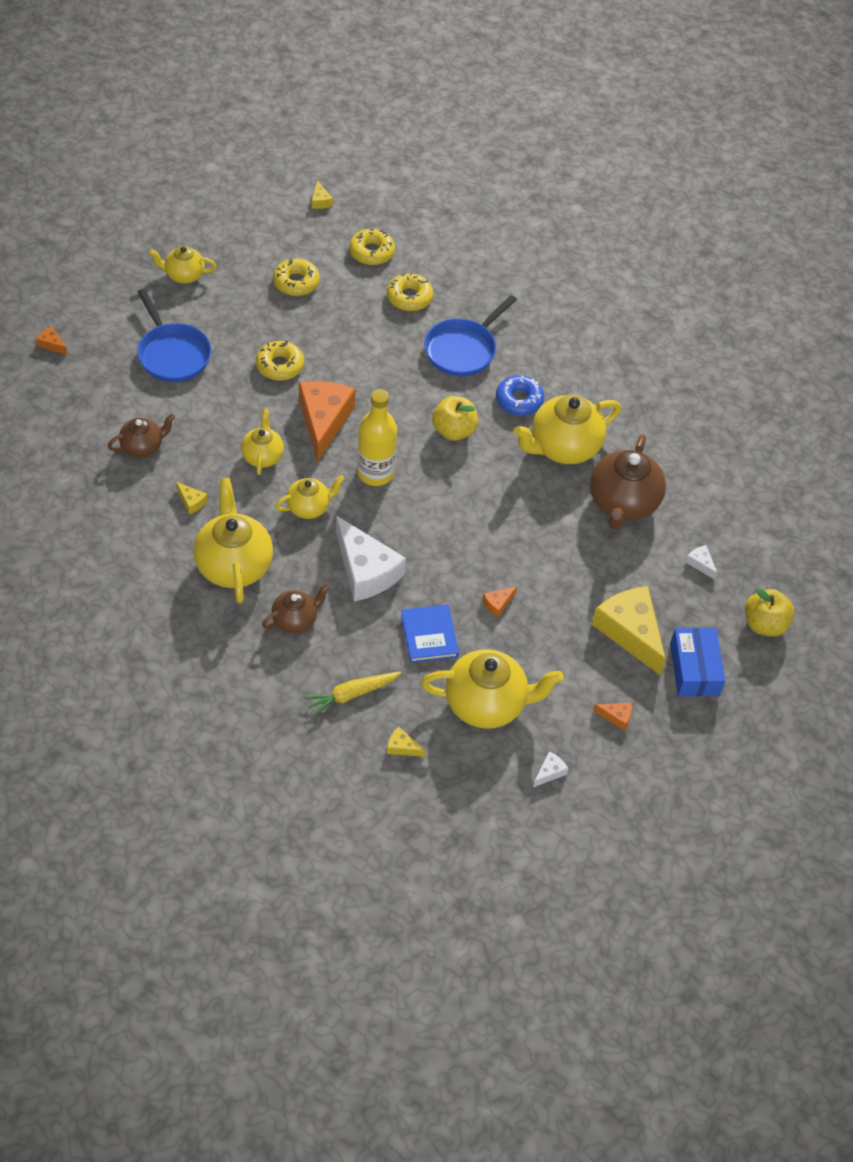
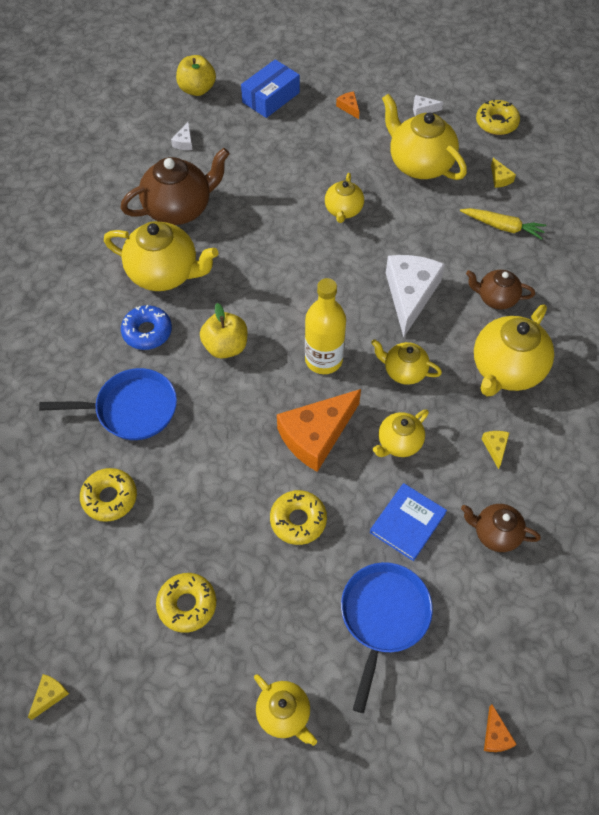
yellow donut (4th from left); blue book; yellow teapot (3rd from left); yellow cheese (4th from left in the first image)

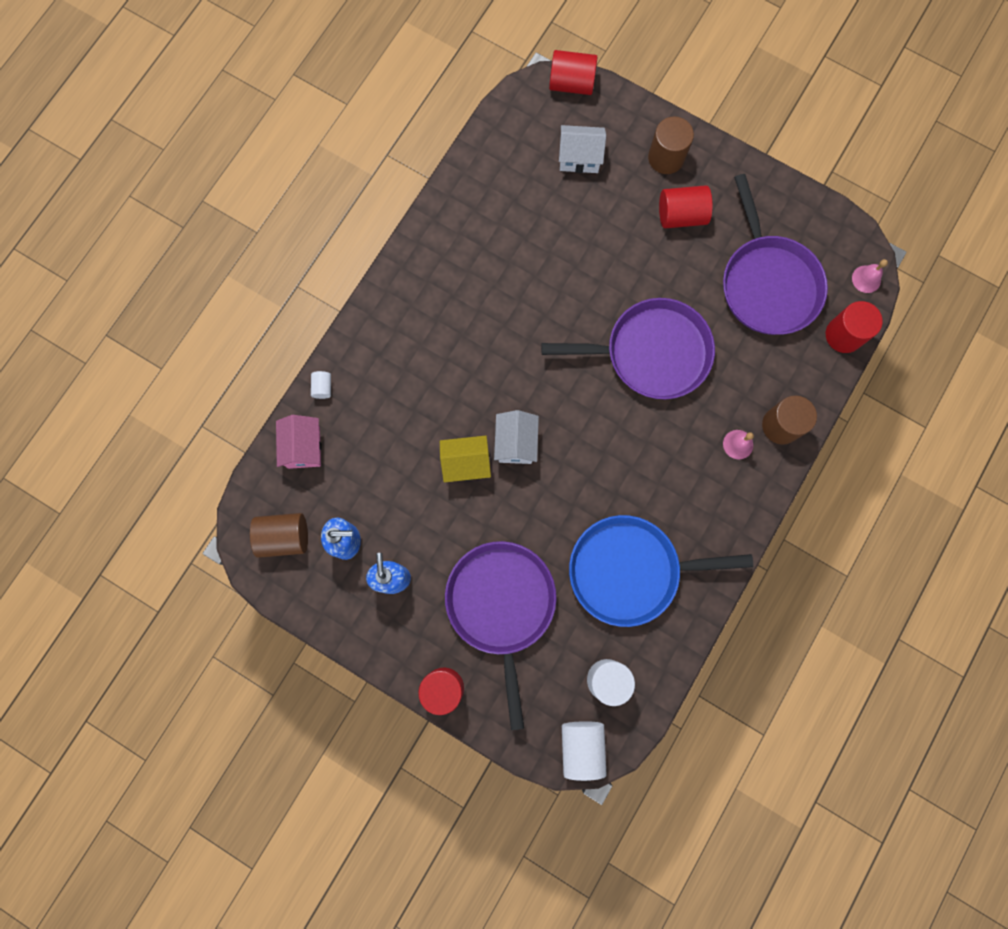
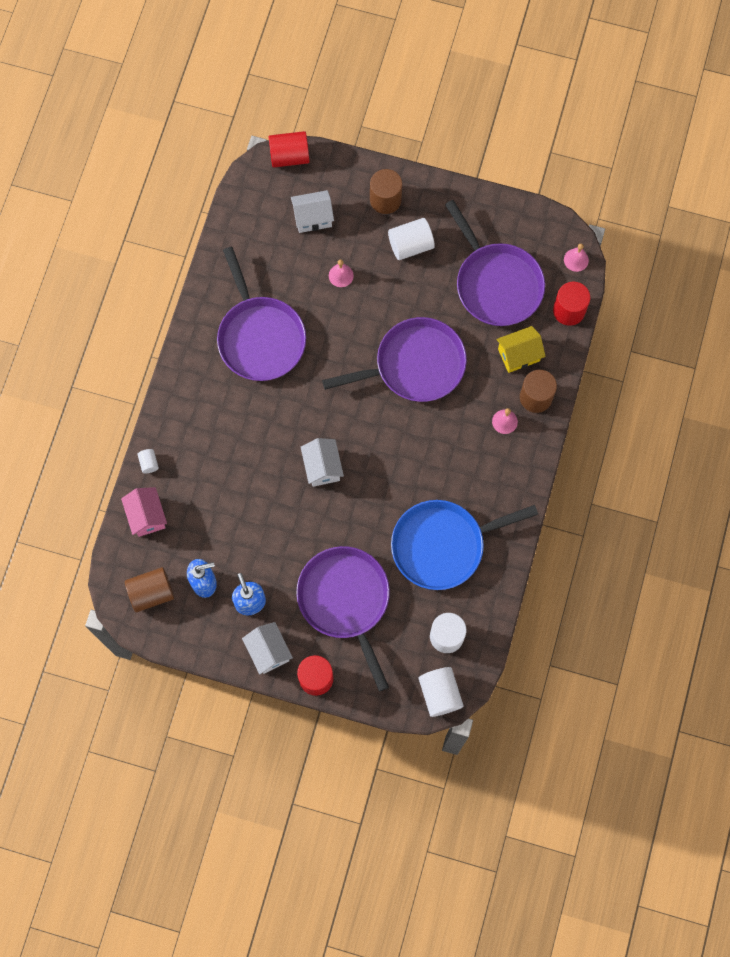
yellow house; white cylinder (2nd from left); purple pan (1st from left); white house (1st from left); pink bell (1st from left)

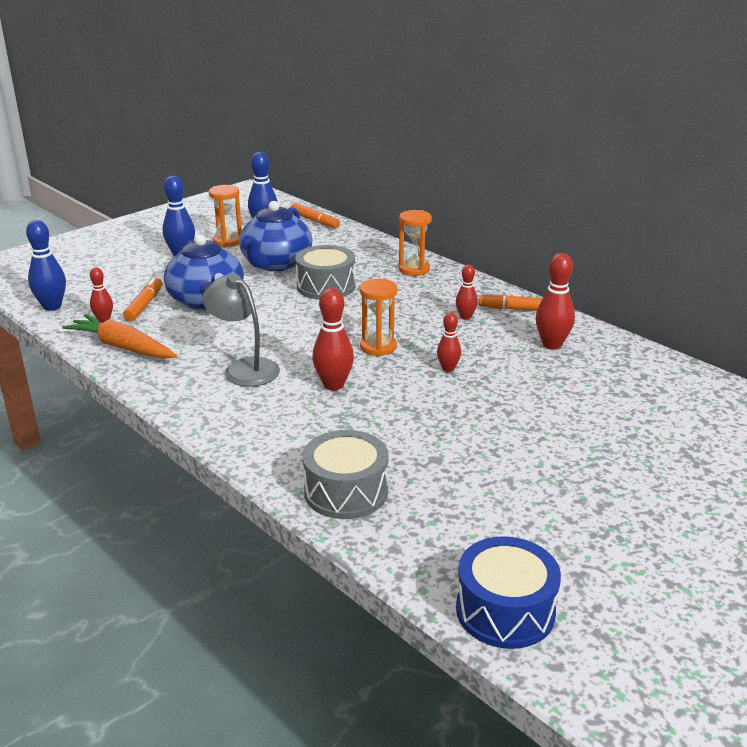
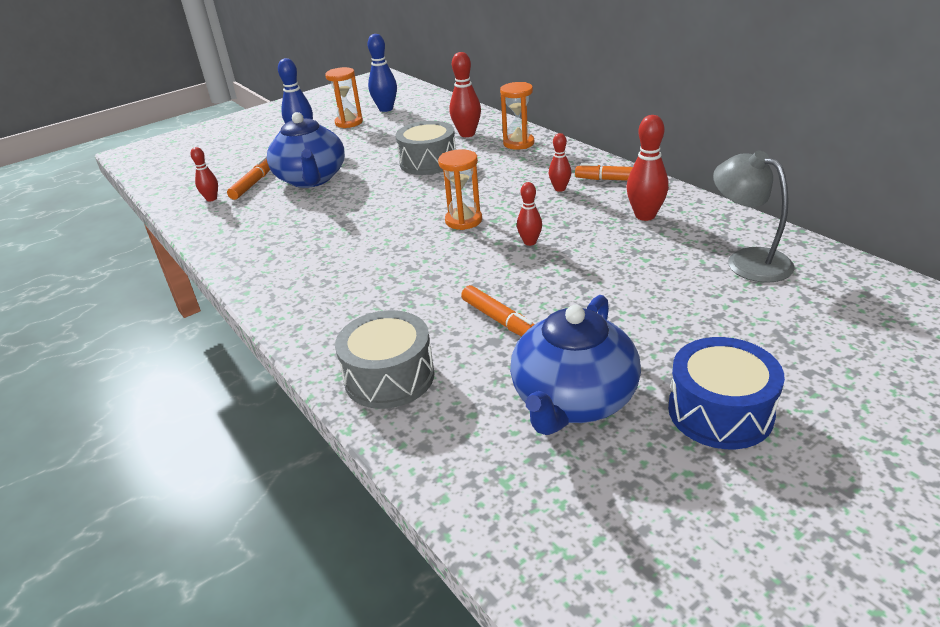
blue bowling pin (1st from left in the first image); orange carrot; grey lamp; blue teapot (2nd from left); orange marker (2nd from left); red bowling pin (2nd from left); blue drum

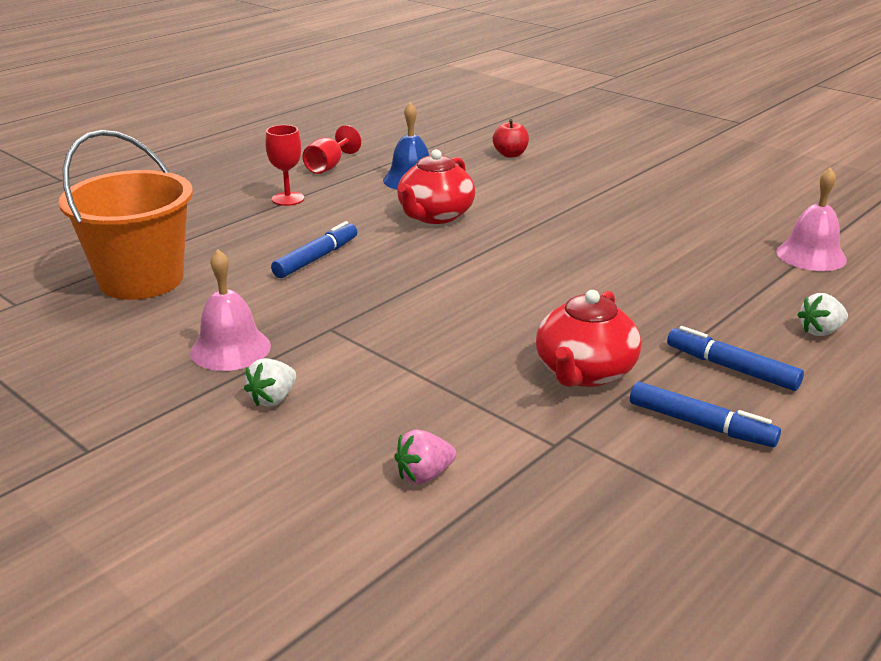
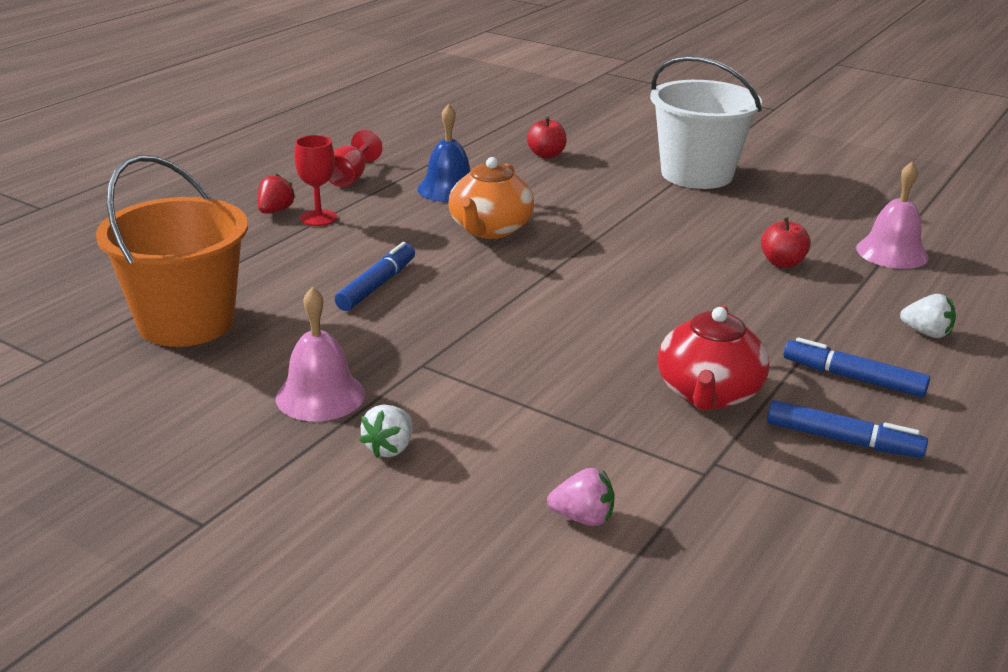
pink strawberry; orange teapot; white strawberry (2nd from left); red strawberry; white bucket; red apple (2nd from left)

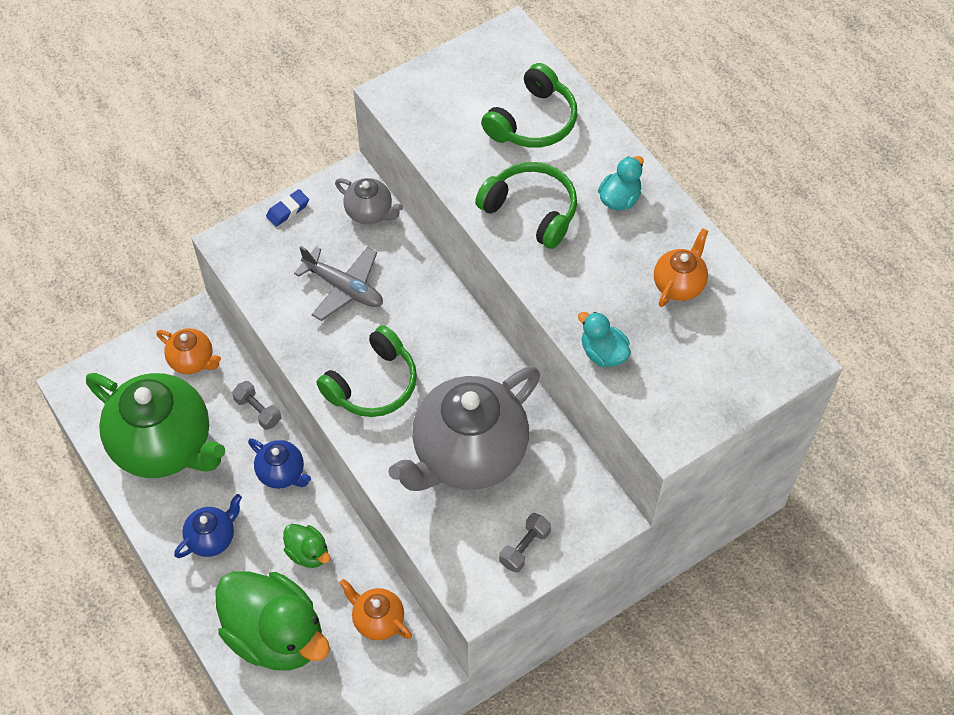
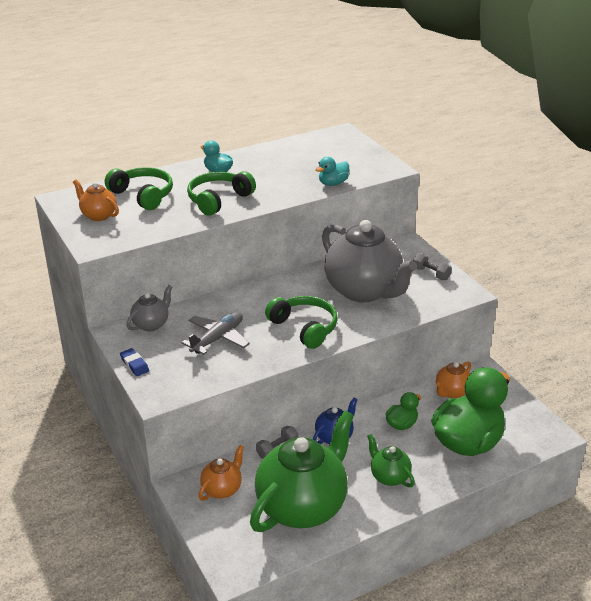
green teapot (2nd from left); orange teapot (1st from left)

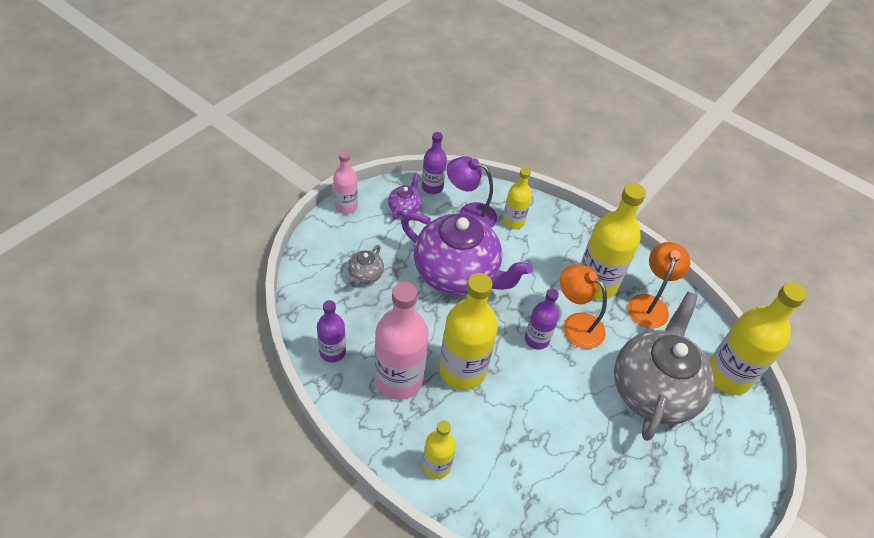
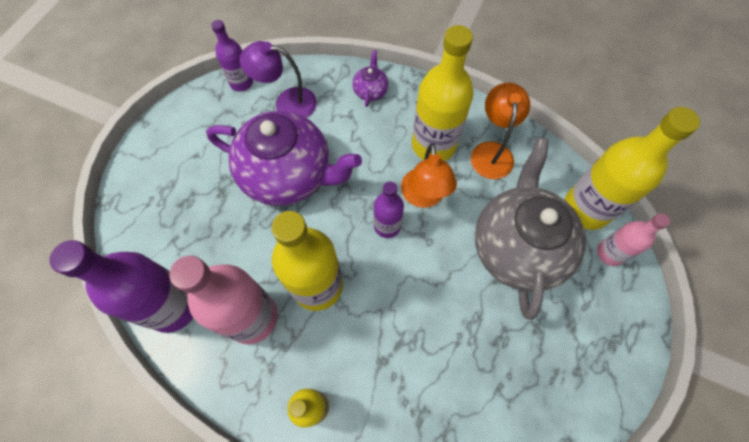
purple bottle (1st from left); pink bottle (2nd from left); grey teapot (1st from left in the first image); purple teapot (2nd from left); yellow bottle (3rd from left in the first image); orange lamp (1st from left)

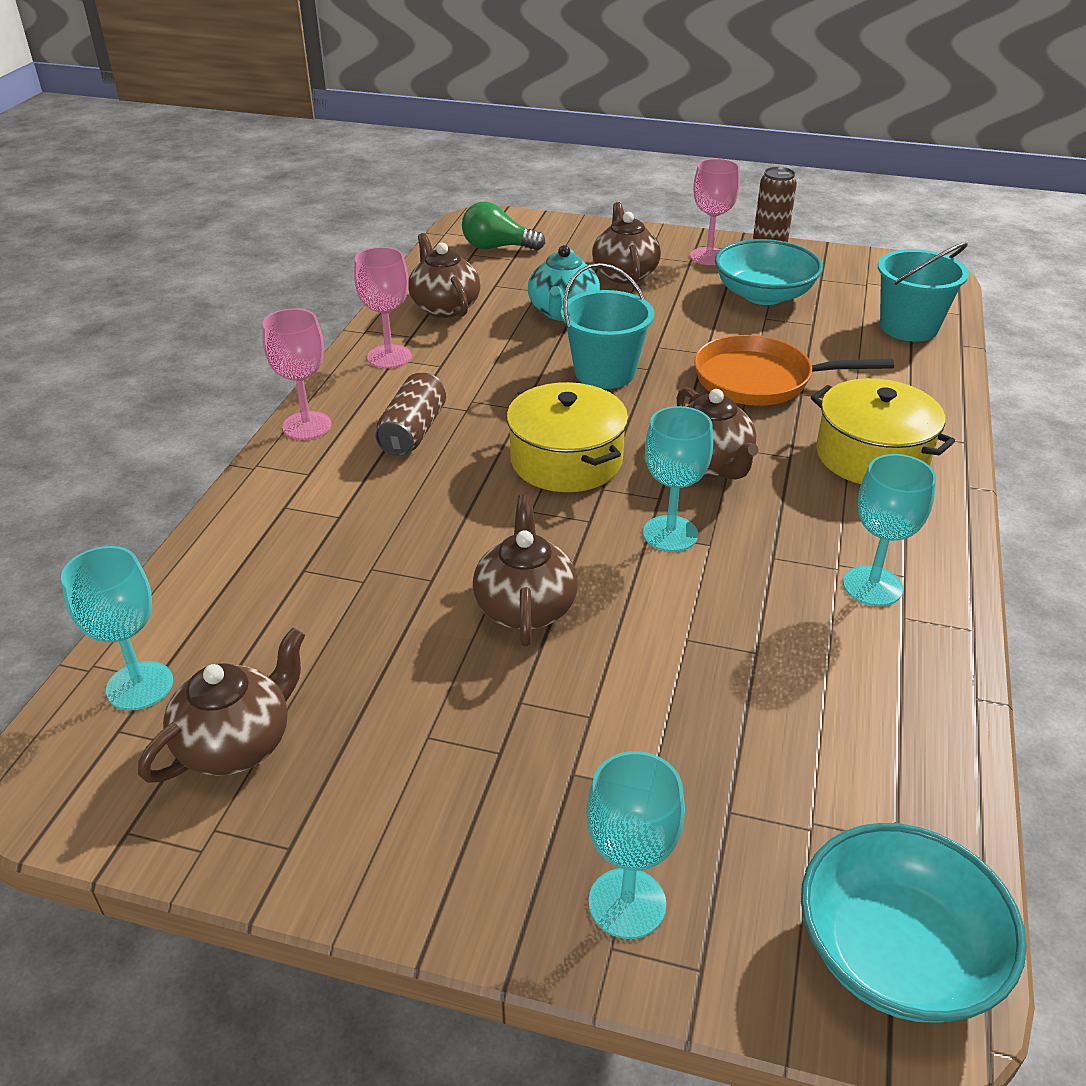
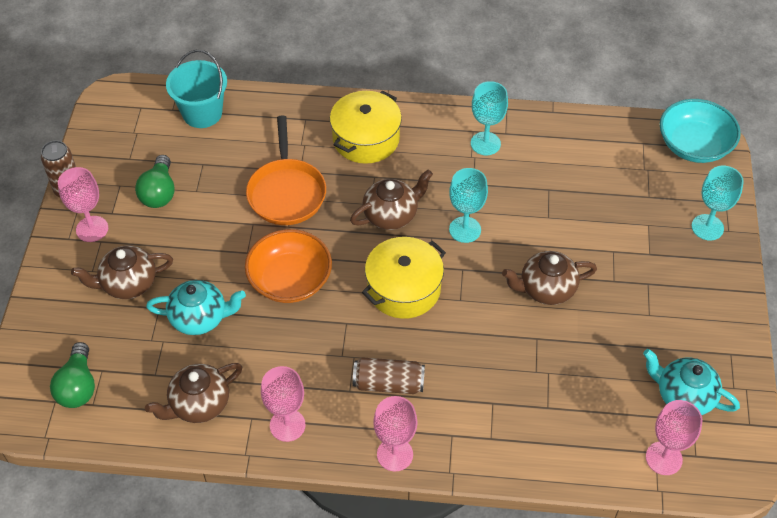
pink goblet (4th from left); turquoise teapot (2nd from left); orange bowl; green light bulb (2nd from left)

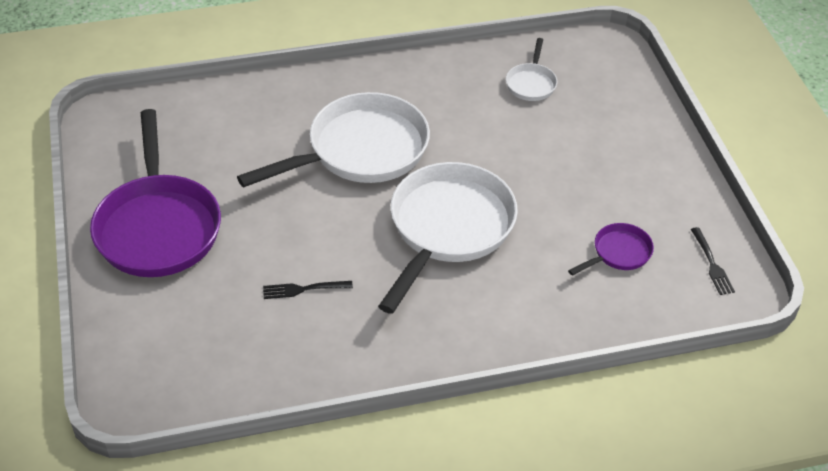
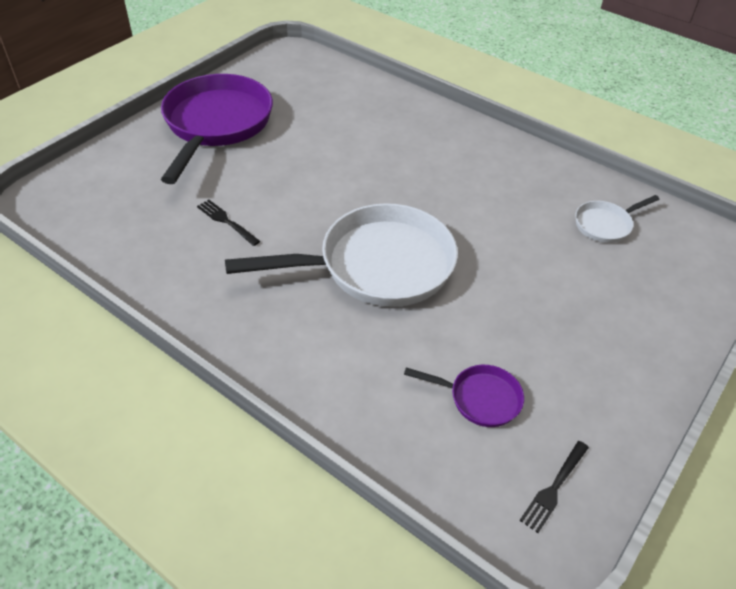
purple pan (1st from left); white pan (1st from left in the first image)

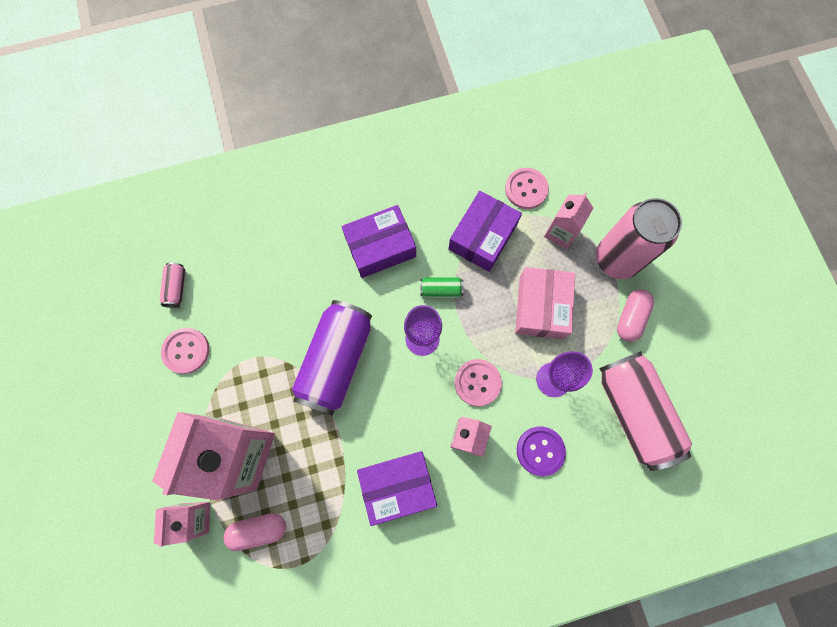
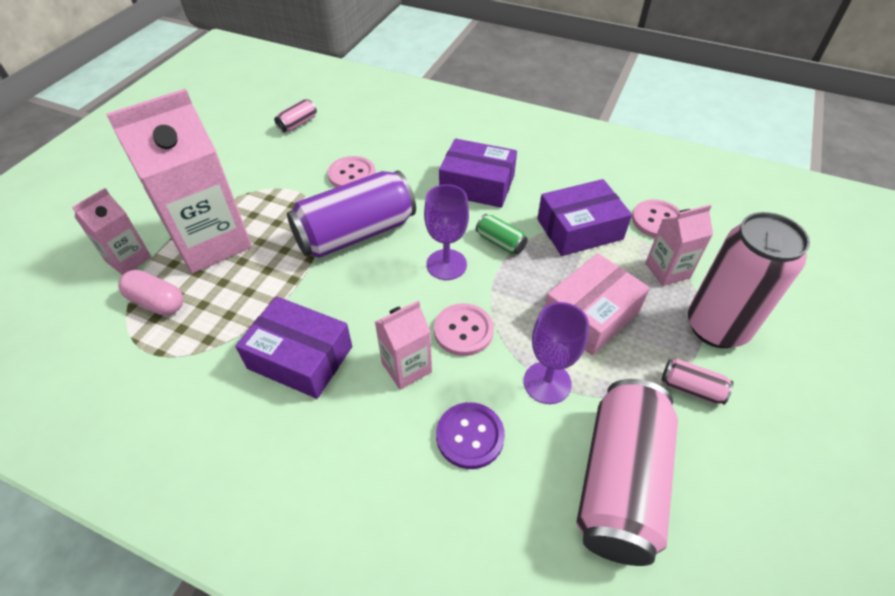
pink button (1st from left); pink can (3rd from left)

